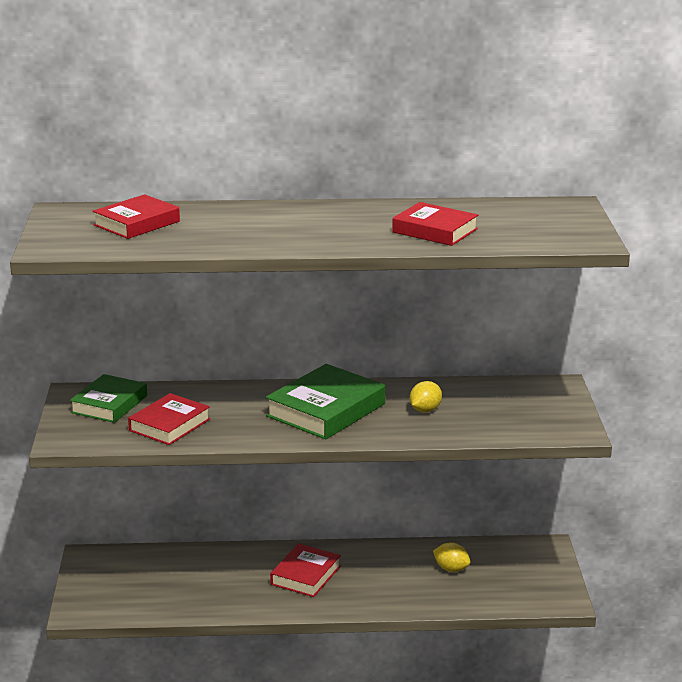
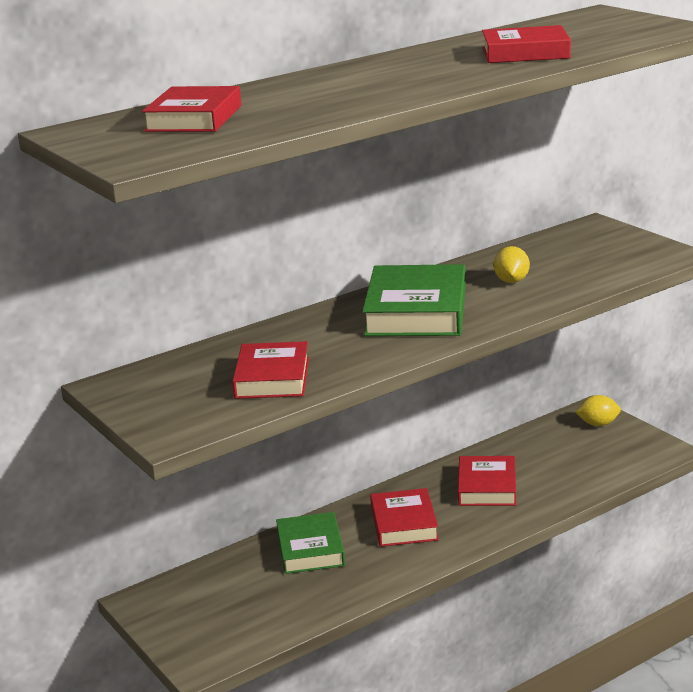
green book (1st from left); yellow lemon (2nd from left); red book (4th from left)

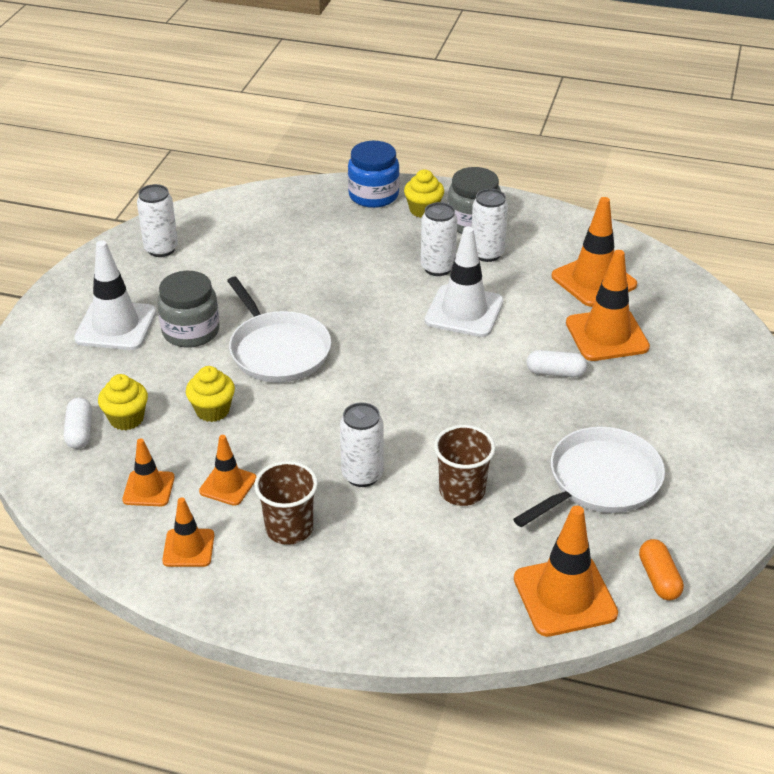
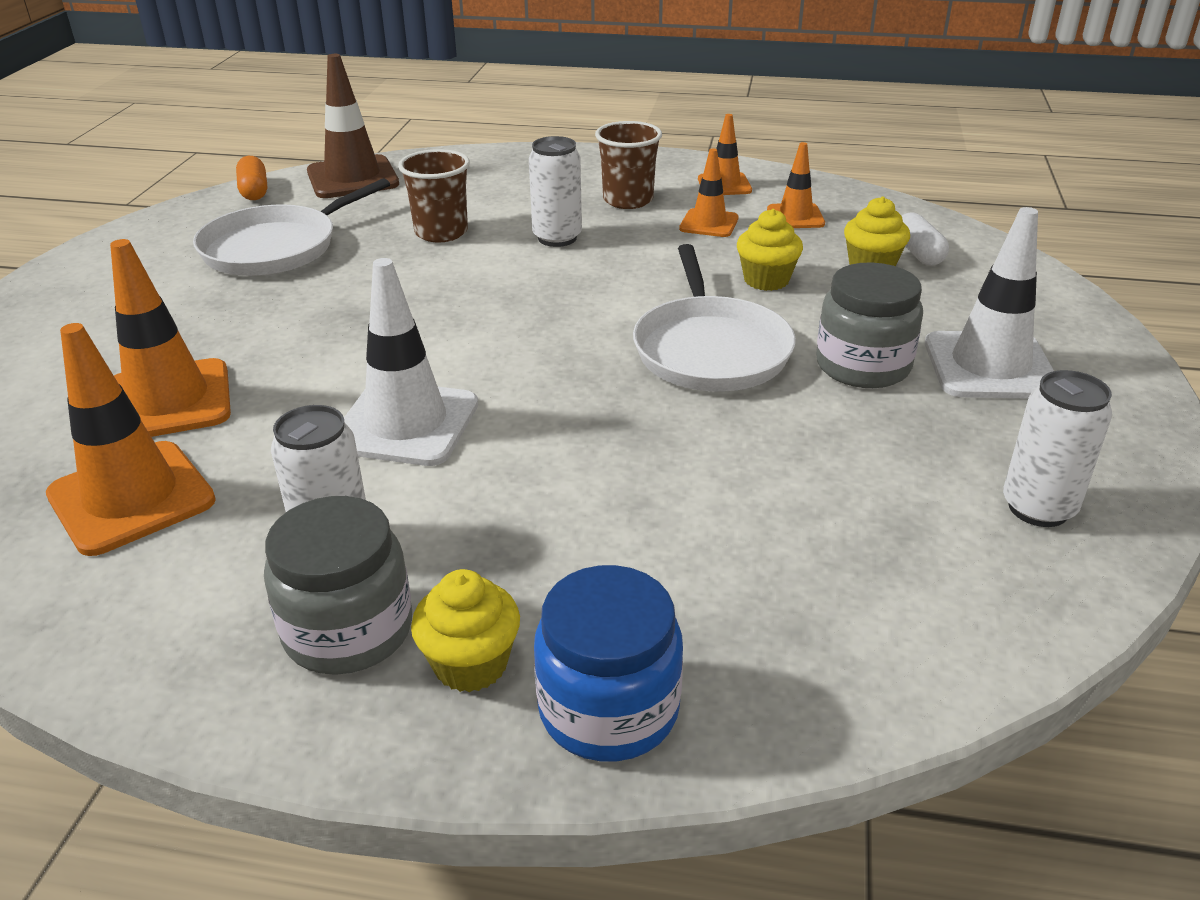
white pan (2nd from left); white can (3rd from left in the first image); brown traffic cone; white capsule (2nd from left in the first image)

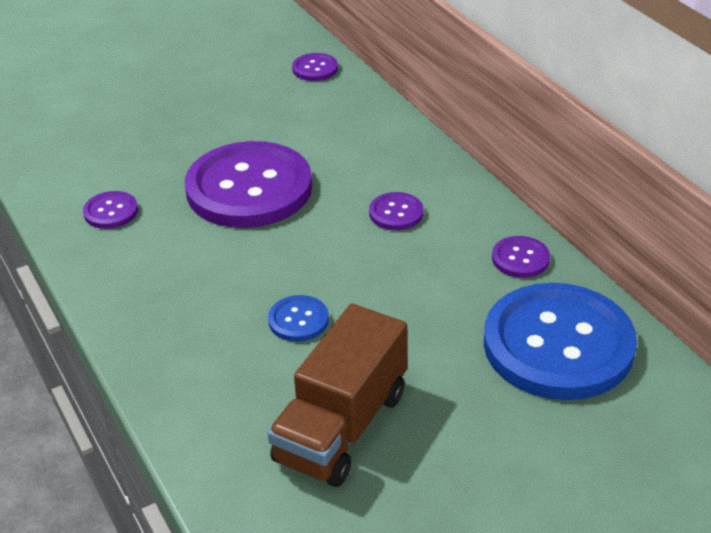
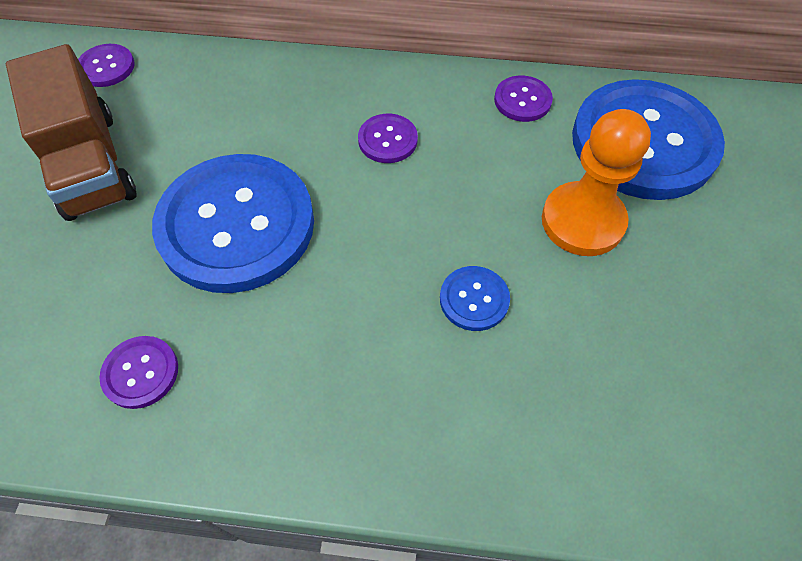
blue button (1st from left); brown truck; orange pawn

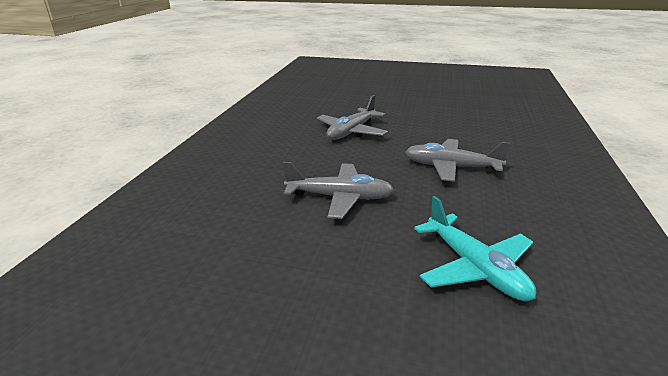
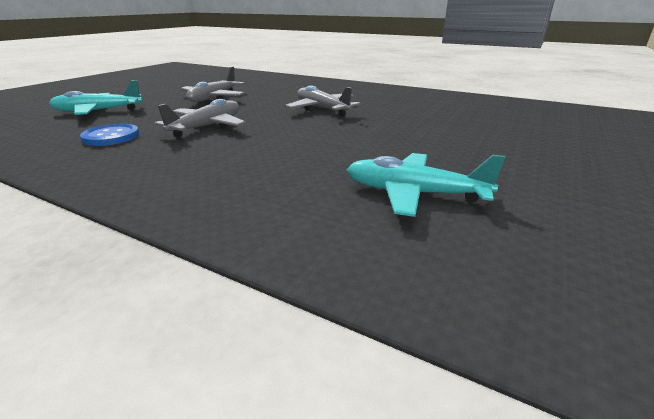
blue button; turquoise plane (2nd from left)

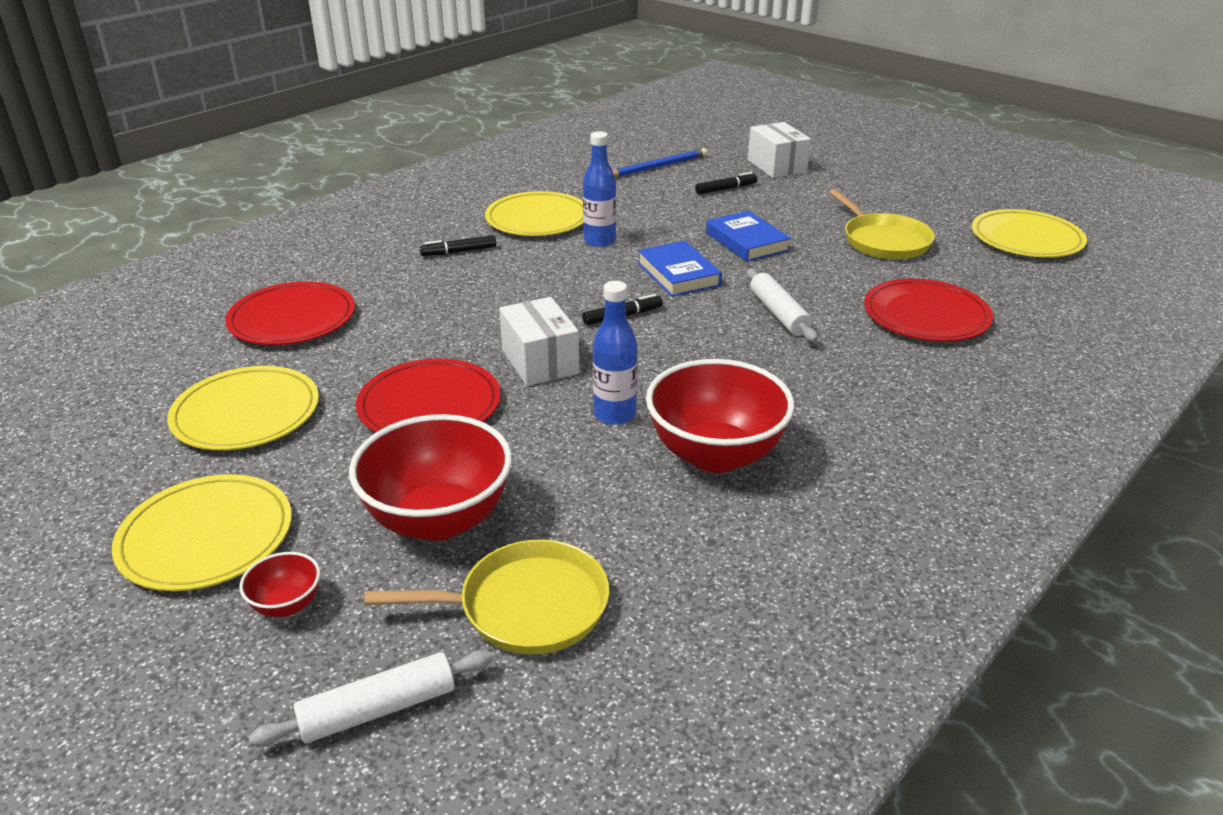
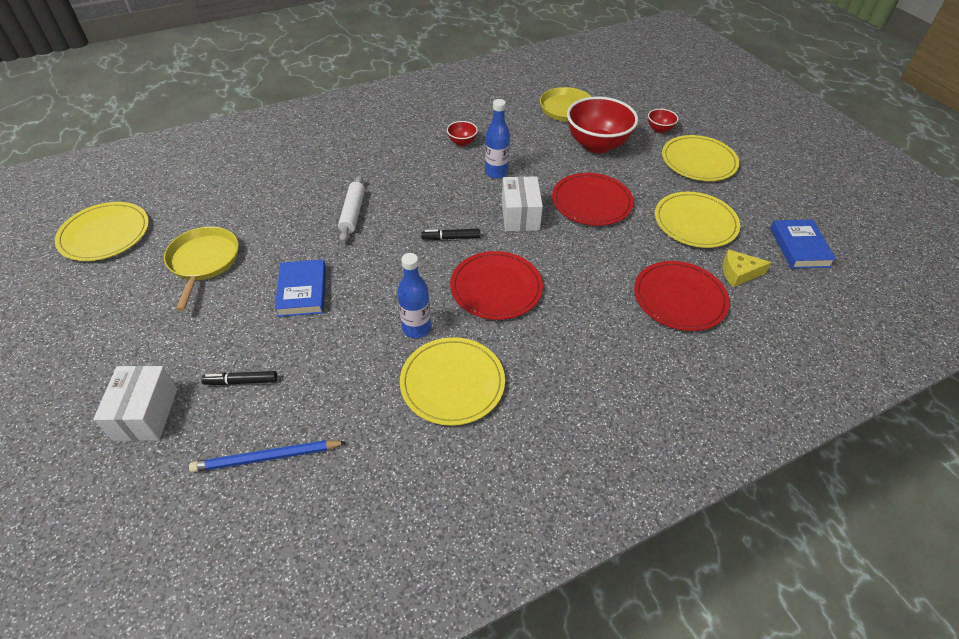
white rolling pin (1st from left in the first image); black marker (1st from left in the first image); blue book (2nd from left); red bowl (1st from left); red plate (1st from left); yellow cheese

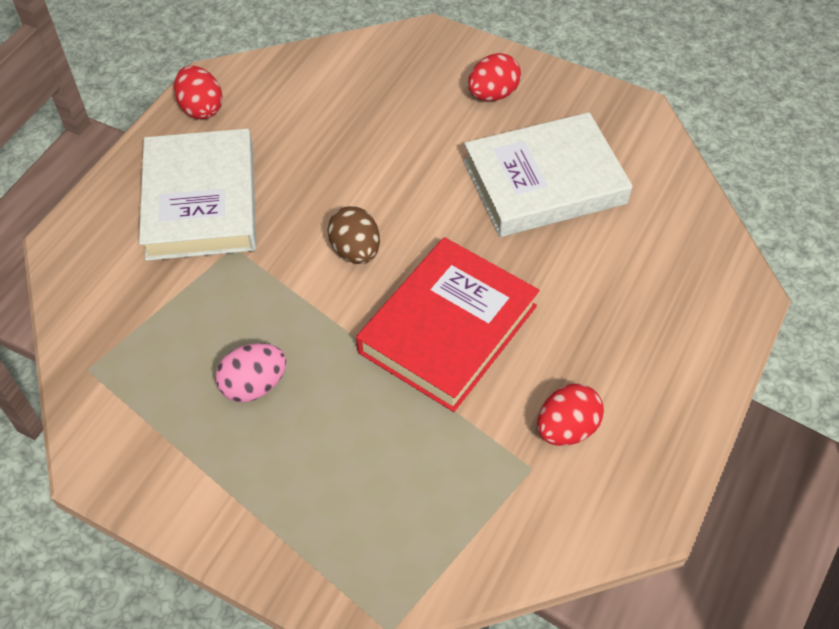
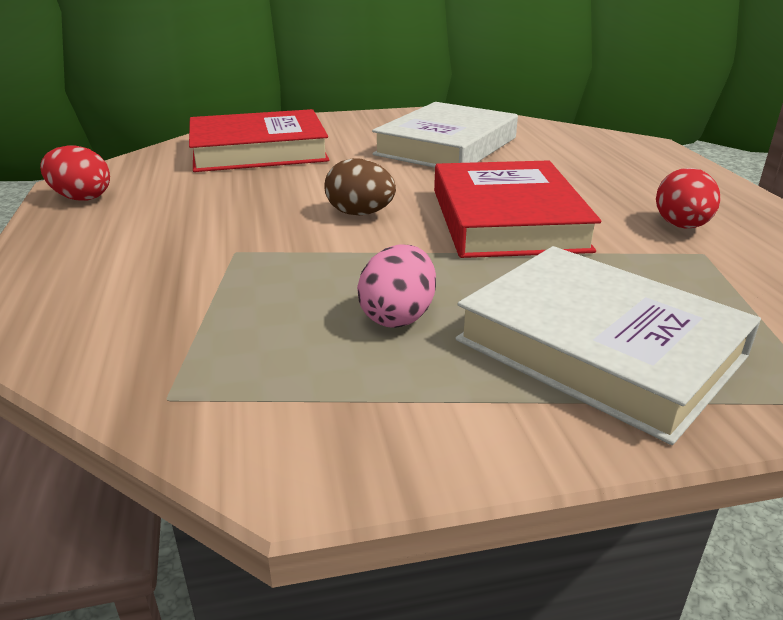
white book (2nd from left); red egg (2nd from left in the first image); red book (1st from left)

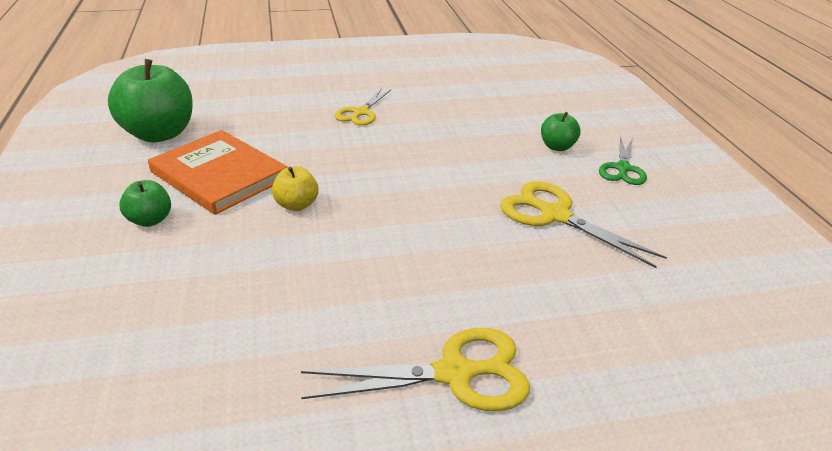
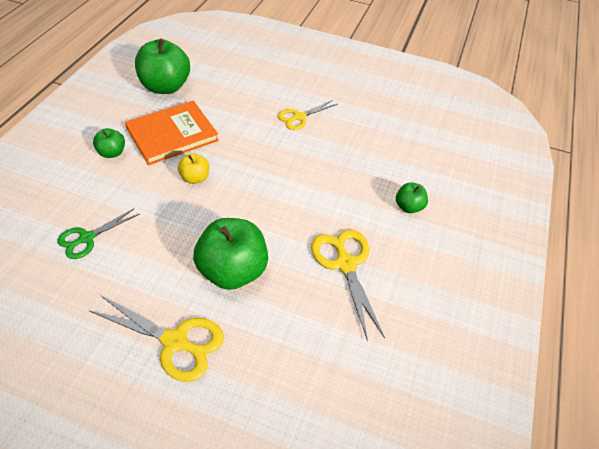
orange book; green scissors; green apple (3rd from left)

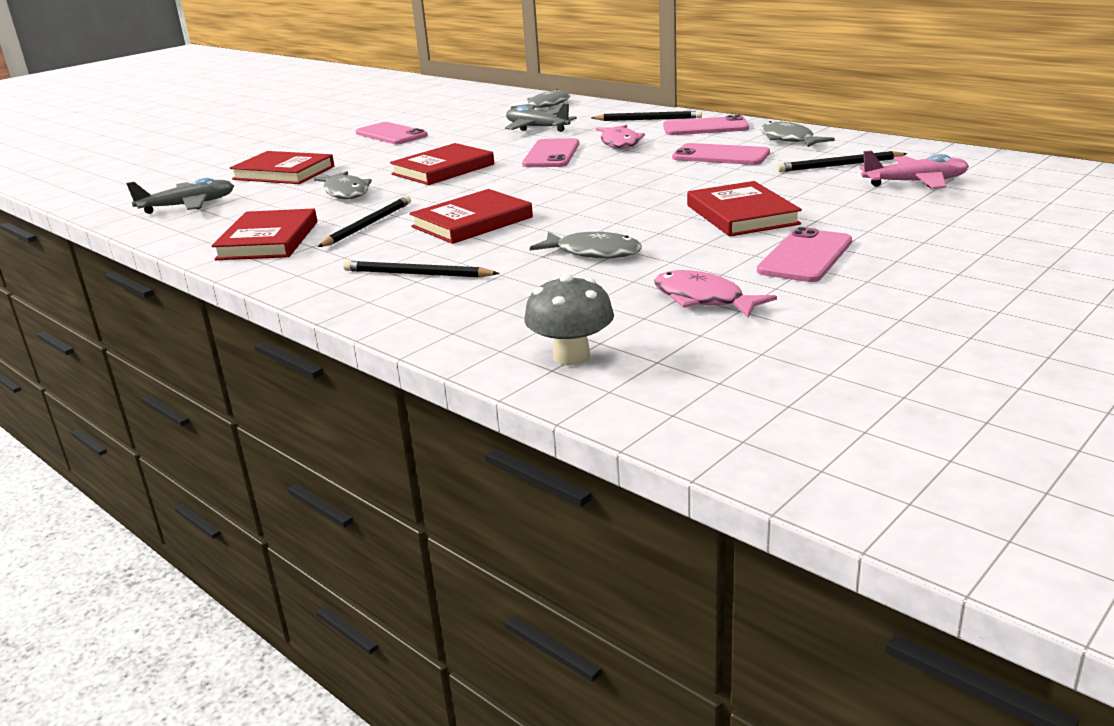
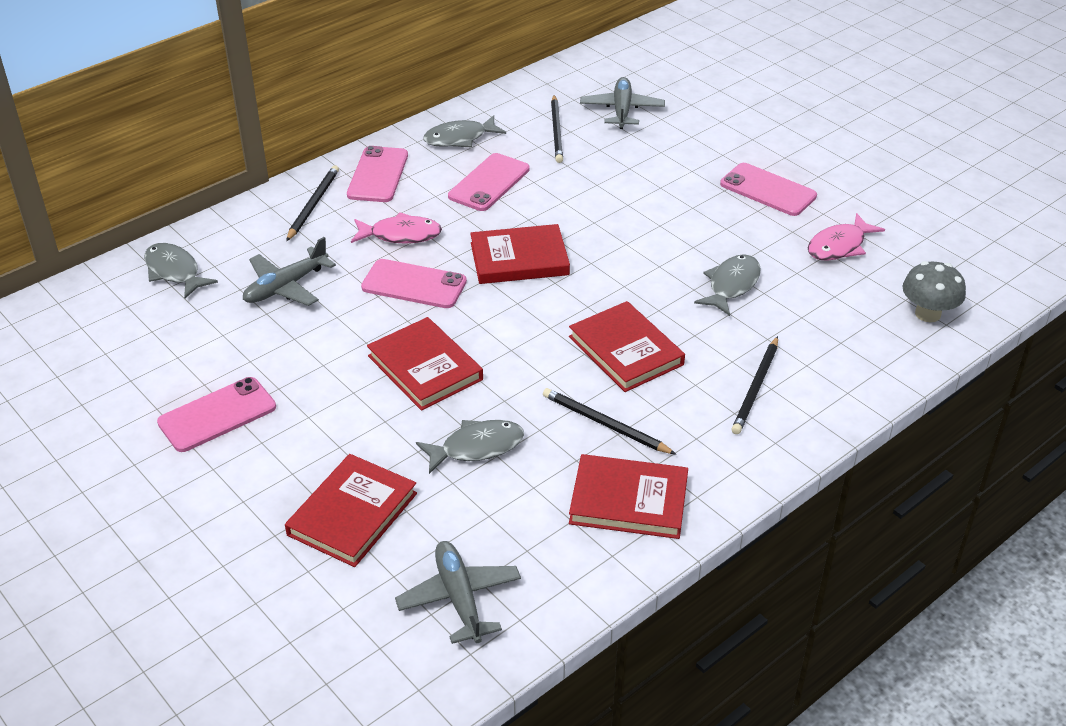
red book (3rd from left); grey plane (3rd from left)

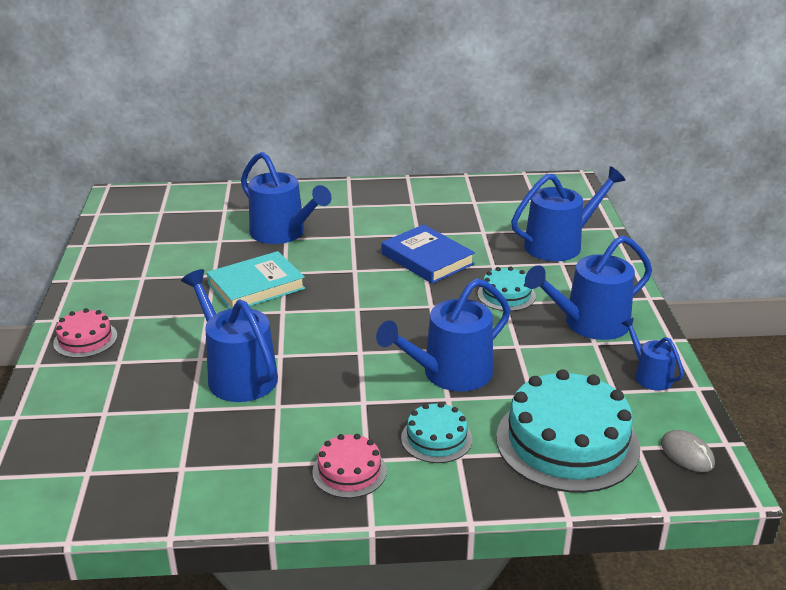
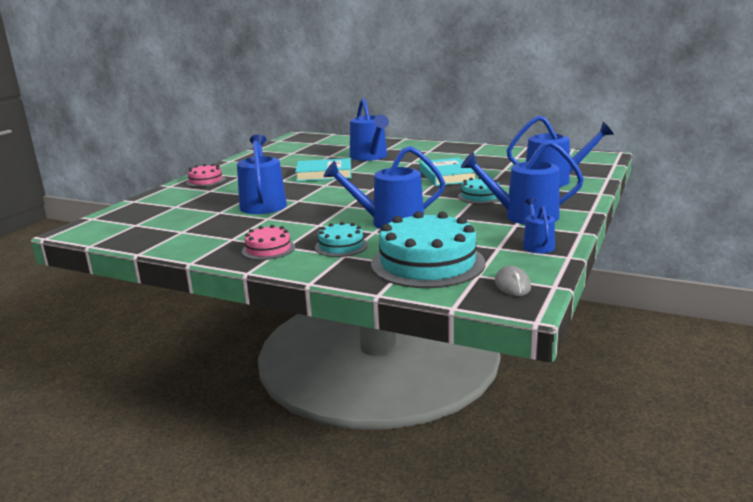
turquoise book (2nd from left)

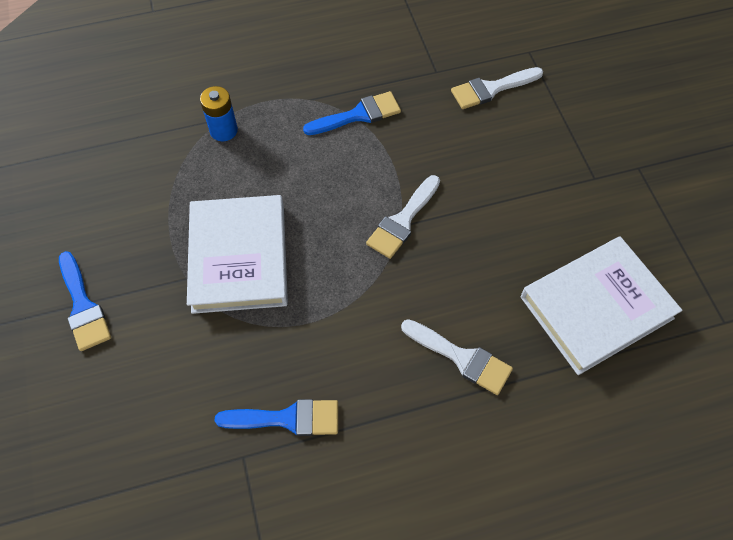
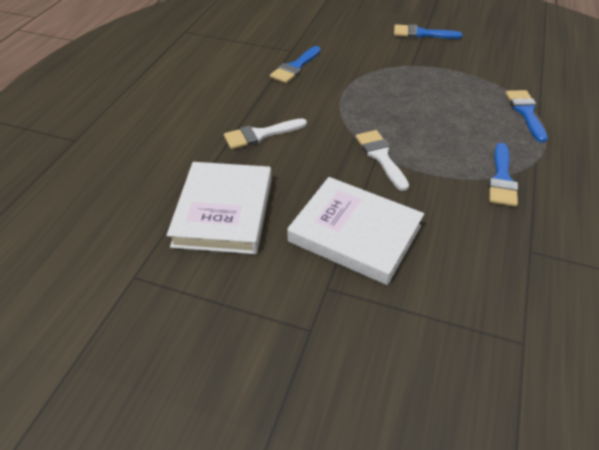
white book (2nd from left); blue brush (4th from left); white brush (3rd from left in the first image)

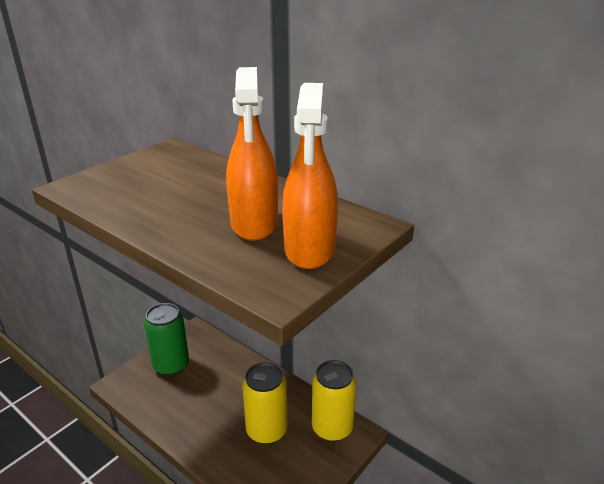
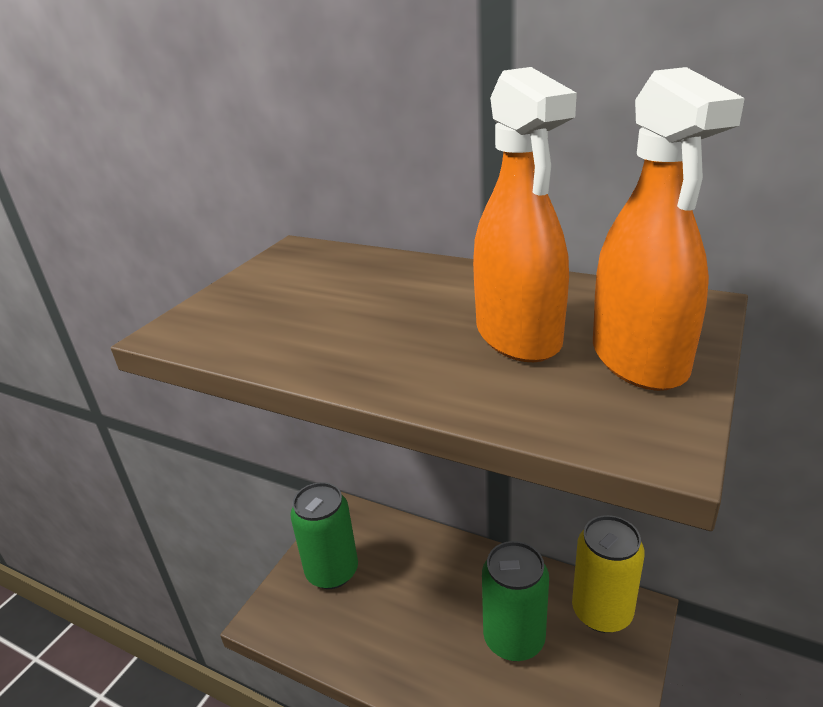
green can (2nd from left)

